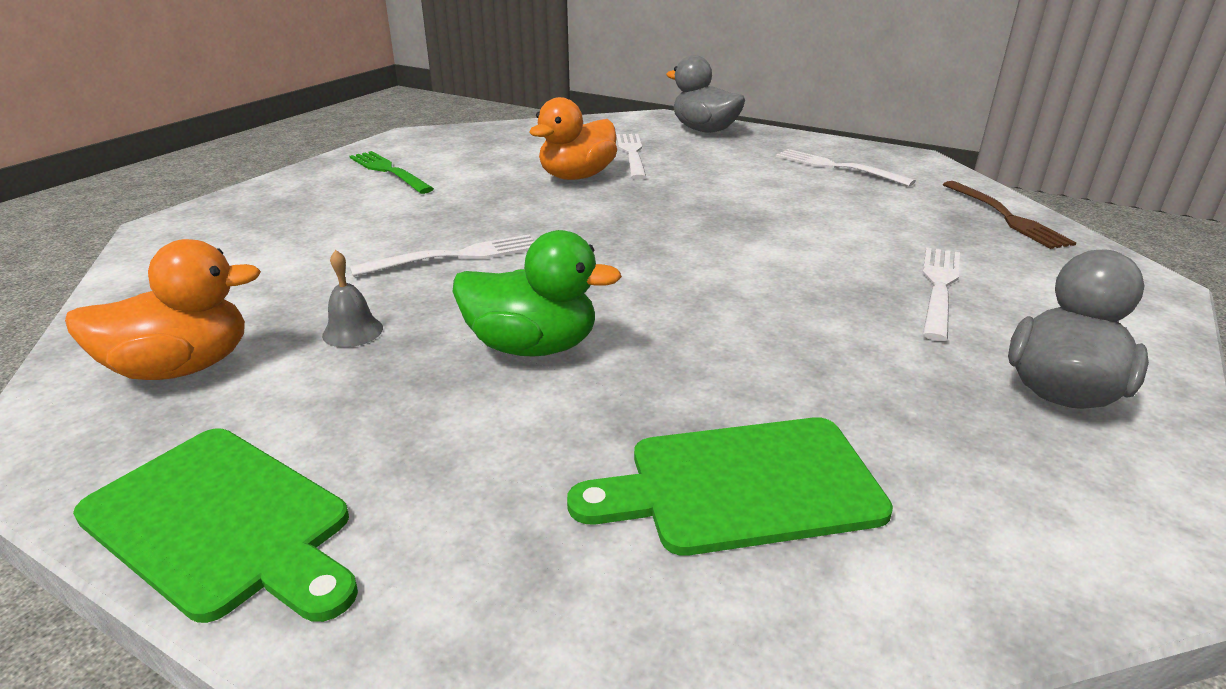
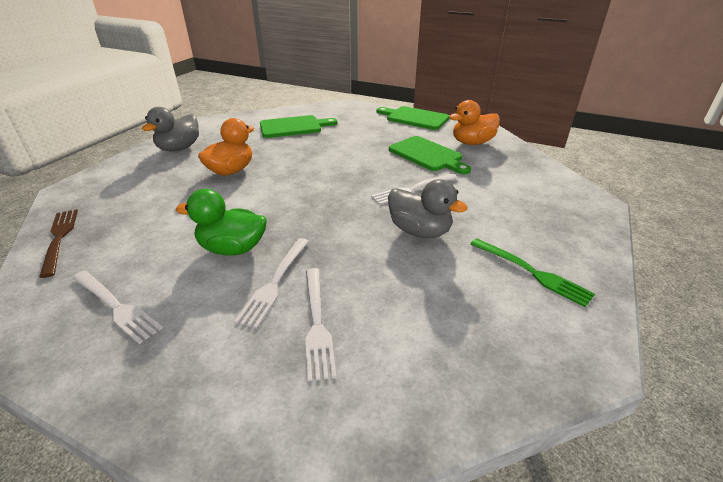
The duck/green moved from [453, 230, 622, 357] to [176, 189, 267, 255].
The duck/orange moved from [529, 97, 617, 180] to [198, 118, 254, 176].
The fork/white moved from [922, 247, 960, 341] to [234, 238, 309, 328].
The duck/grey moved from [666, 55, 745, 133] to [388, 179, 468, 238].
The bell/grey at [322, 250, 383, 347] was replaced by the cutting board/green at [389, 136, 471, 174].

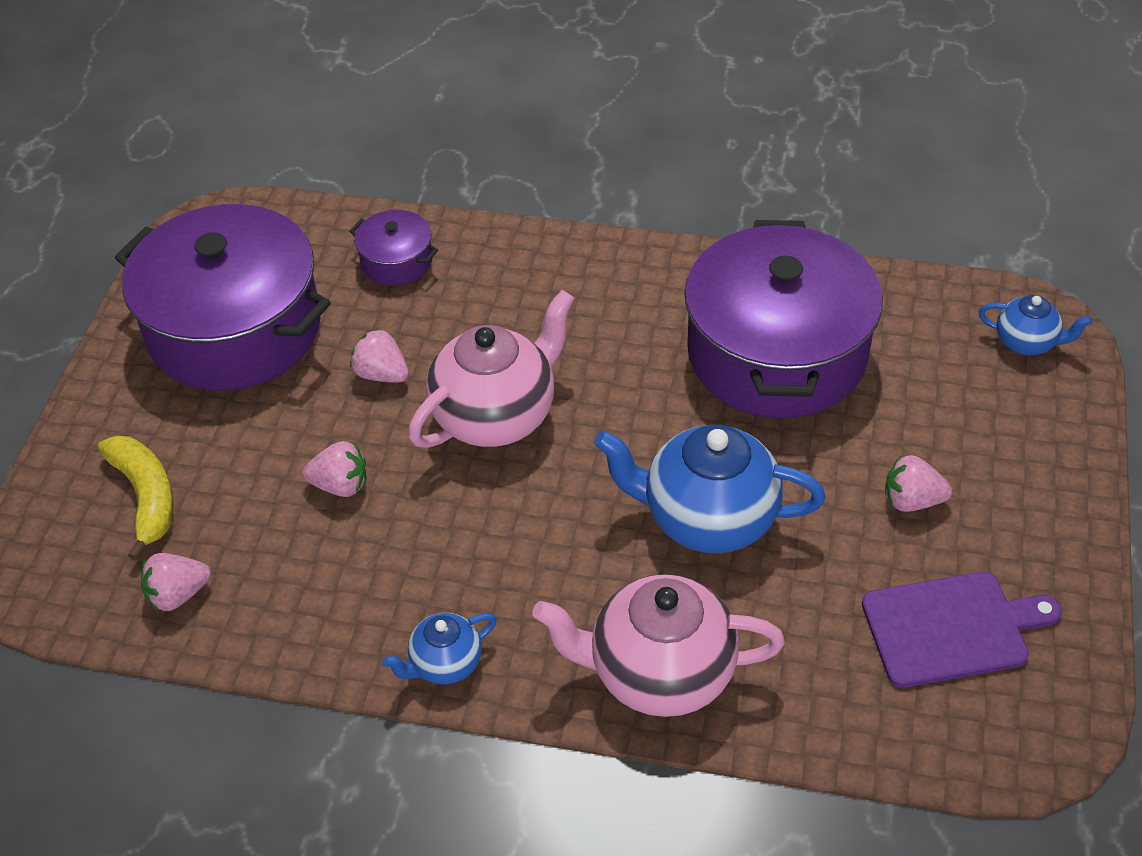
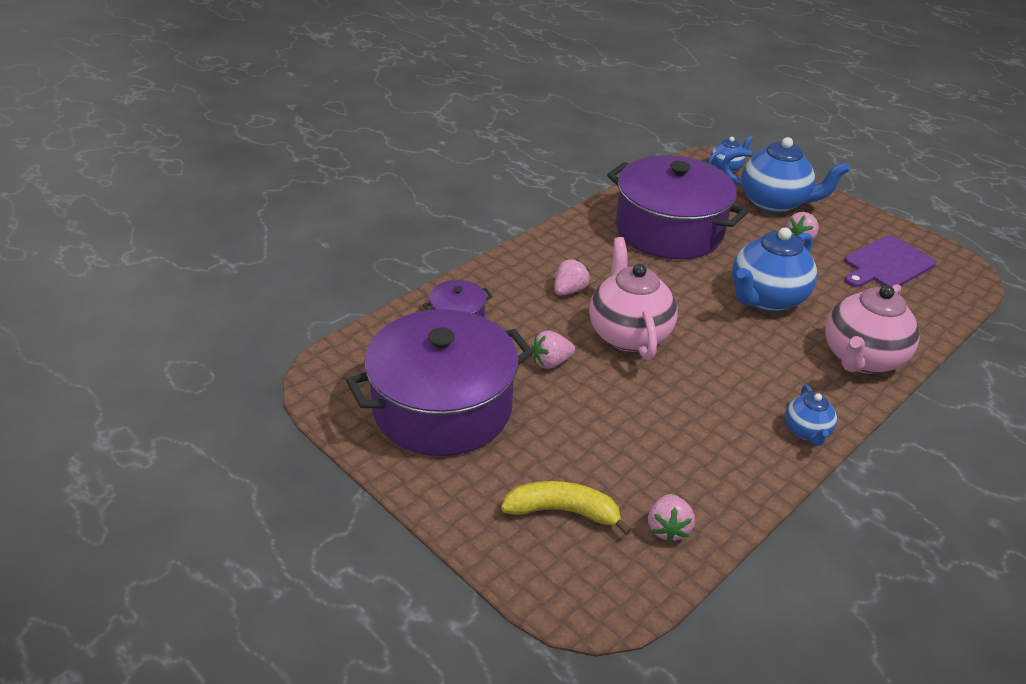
The strawberry/pink moved from [302, 441, 367, 497] to [554, 259, 590, 295].
The teapot/blue at [722, 137, 850, 213] appeared.
The cutting board/purple at [862, 572, 1062, 688] turned 150 degrees counterclockwise.

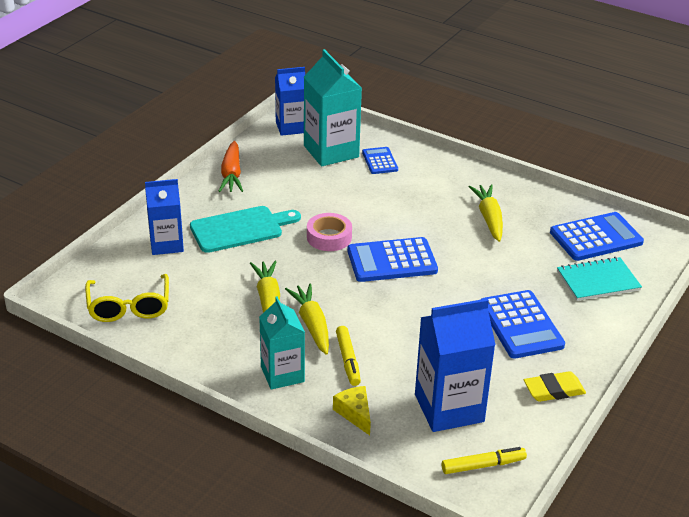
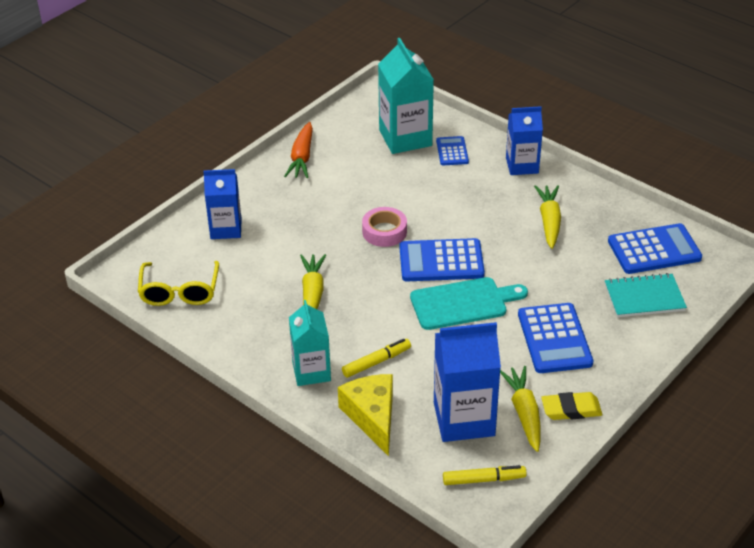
The cheese/yellow at [333, 386, 371, 435] changed to 1.67 times the size.
The marker/yellow at [336, 326, 361, 386] turned 120 degrees counterclockwise.
The cutting board/turquoise moved from [190, 206, 301, 253] to [410, 277, 528, 330].
The carrot/yellow moved from [285, 283, 329, 355] to [500, 366, 541, 452].
The carton/blue moved from [275, 67, 305, 136] to [506, 106, 543, 175].

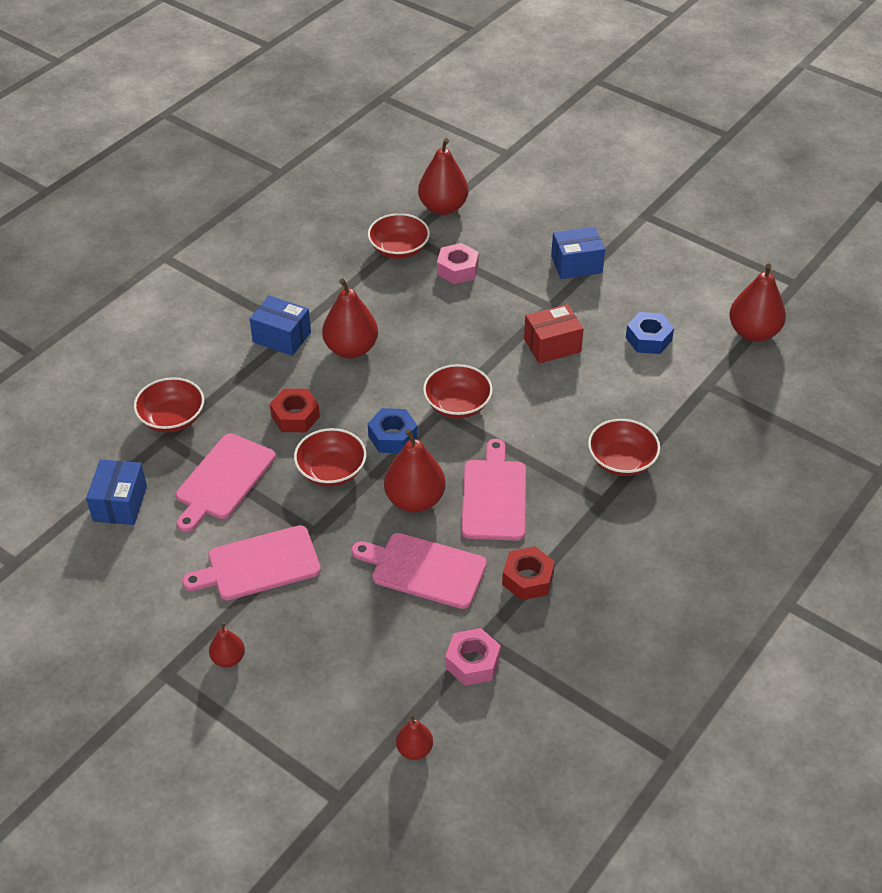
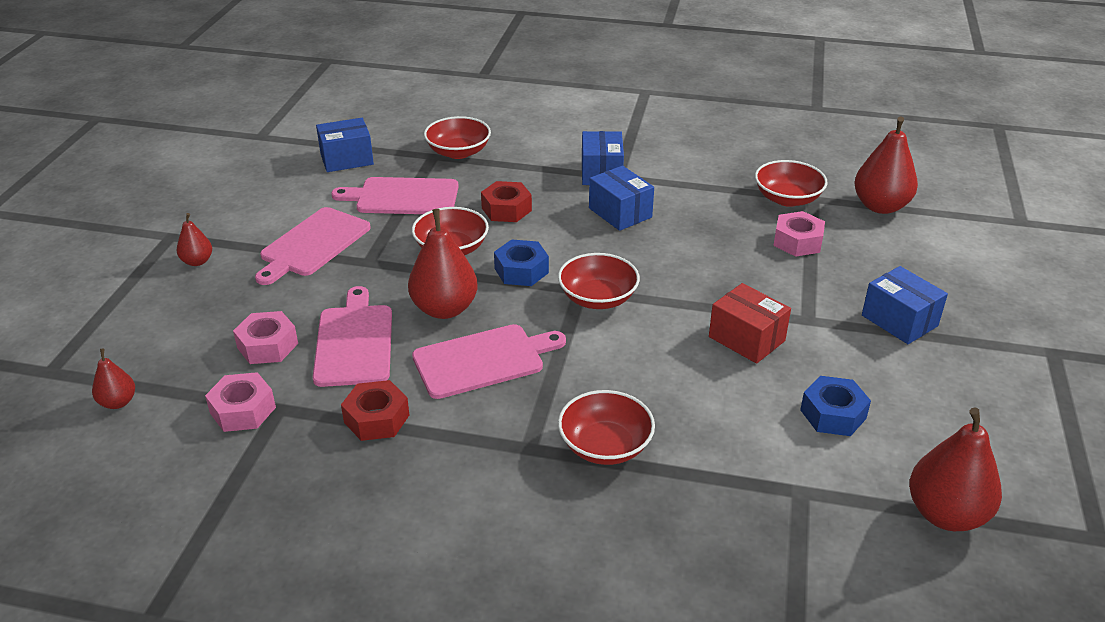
The nut/pink at [233, 311, 298, 364] appeared.
The cutting board/pink at [182, 525, 321, 600] turned 105 degrees counterclockwise.
The pear/red at [322, 279, 378, 359] was replaced by the box/blue at [589, 166, 654, 231].

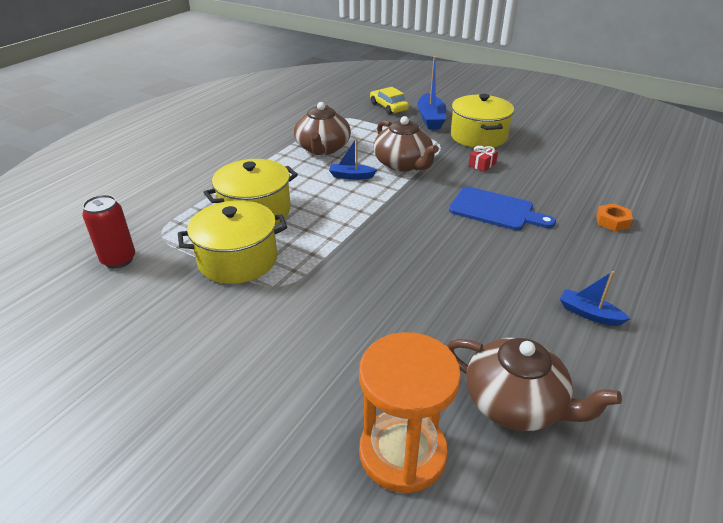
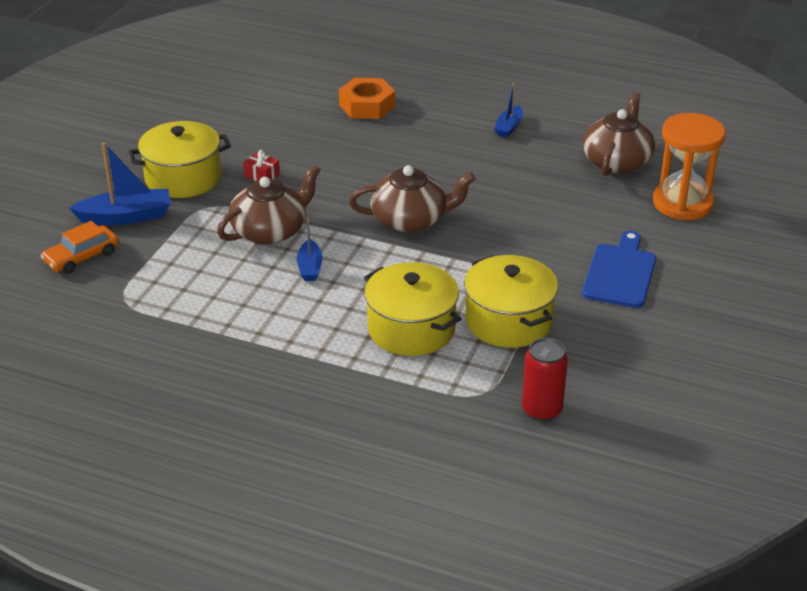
The car/yellow at [370, 87, 409, 114] became the car/orange at [41, 221, 119, 274].
The nut/orange at [596, 203, 633, 231] changed to 1.67 times the size.
The teapot/brown moved from [294, 102, 351, 155] to [349, 165, 476, 232].
The cutting board/blue moved from [449, 187, 556, 231] to [582, 231, 656, 308].

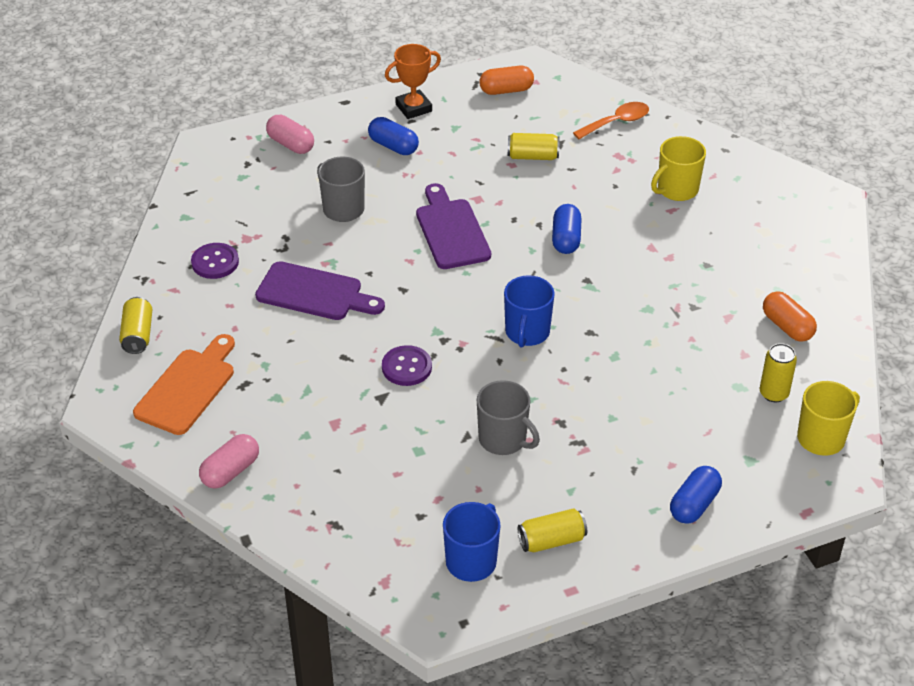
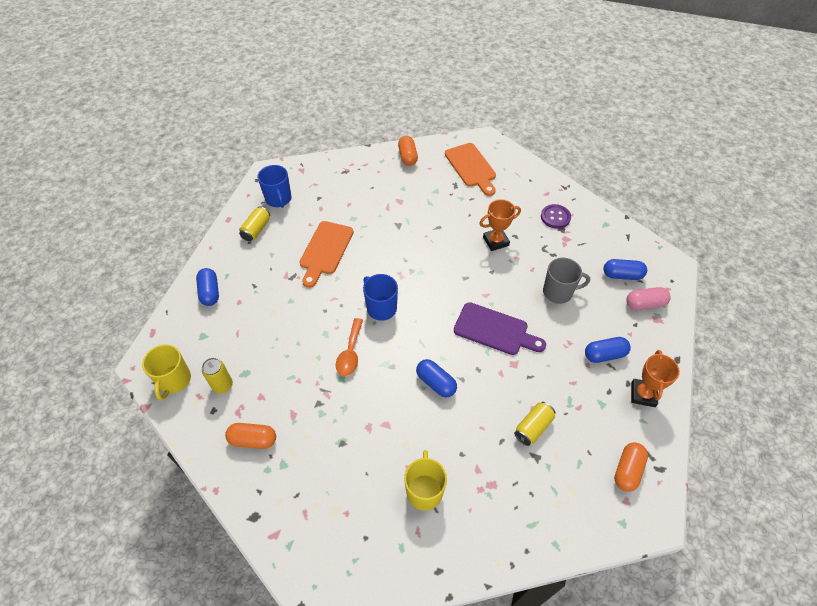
The mug/grey at [477, 380, 540, 455] was replaced by the cutting board/orange at [300, 221, 354, 288].
The spoon/orange moved from [573, 102, 649, 139] to [336, 318, 363, 376].
The capsule/pink at [199, 434, 259, 489] became the capsule/orange at [398, 136, 418, 166].
The cutting board/purple at [255, 261, 385, 320] was replaced by the trophy/orange at [479, 199, 521, 251].
The capsule/blue at [603, 259, 647, 280] appeared.
The can/yellow at [119, 297, 152, 354] disappeared.
The button/purple at [382, 345, 432, 386] disappeared.

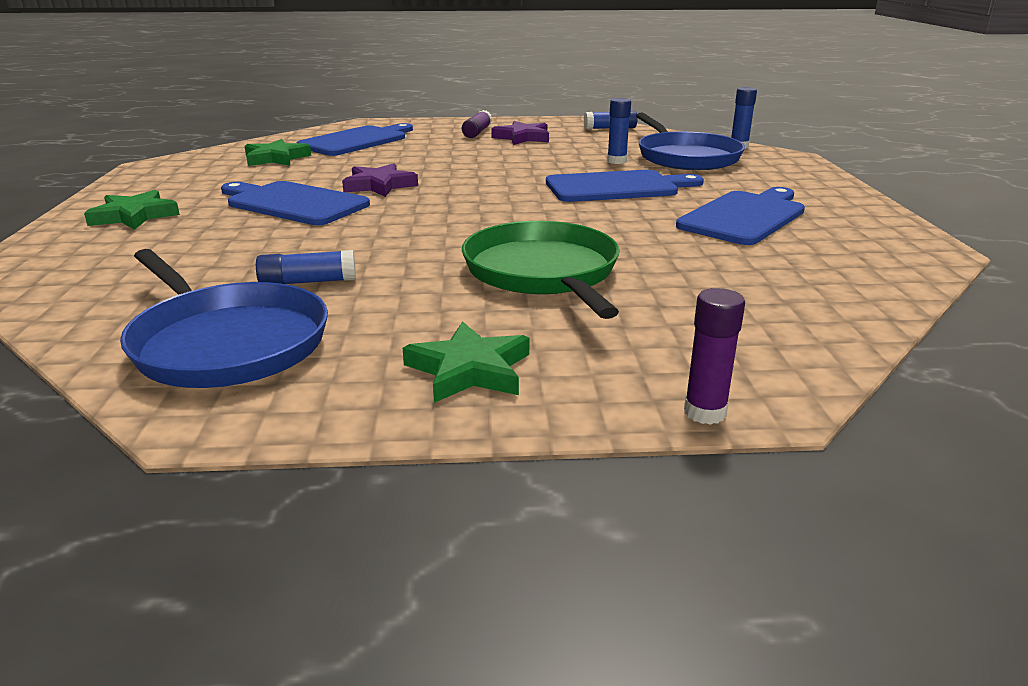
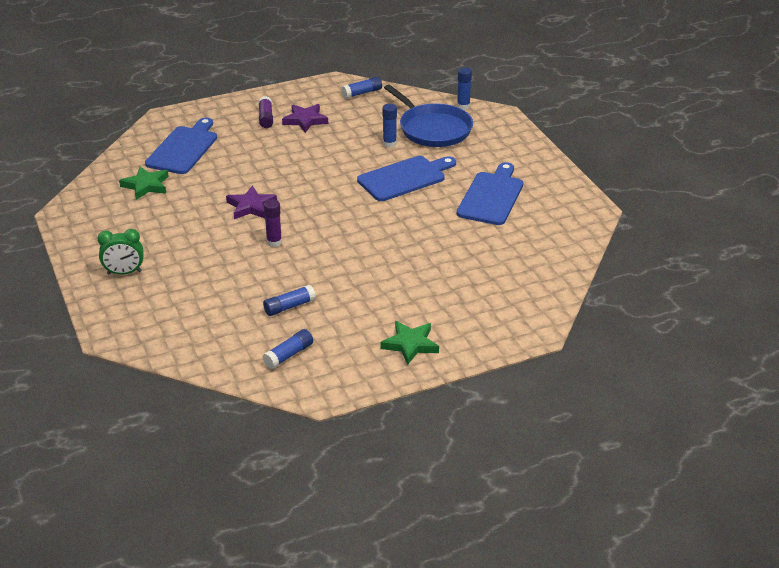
The star/green at [84, 190, 180, 230] was replaced by the clock/green at [98, 229, 144, 275].
The pan/blue at [120, 249, 328, 388] was replaced by the glue stick/blue at [262, 329, 313, 369].
The glue stick/purple moved from [684, 288, 745, 425] to [264, 199, 282, 247].
The cutting board/blue at [221, 181, 370, 225] disappeared.
The pan/green at [462, 221, 620, 319] disappeared.

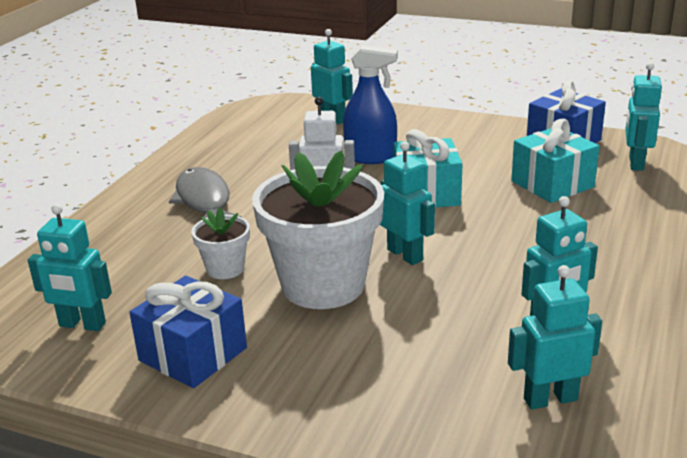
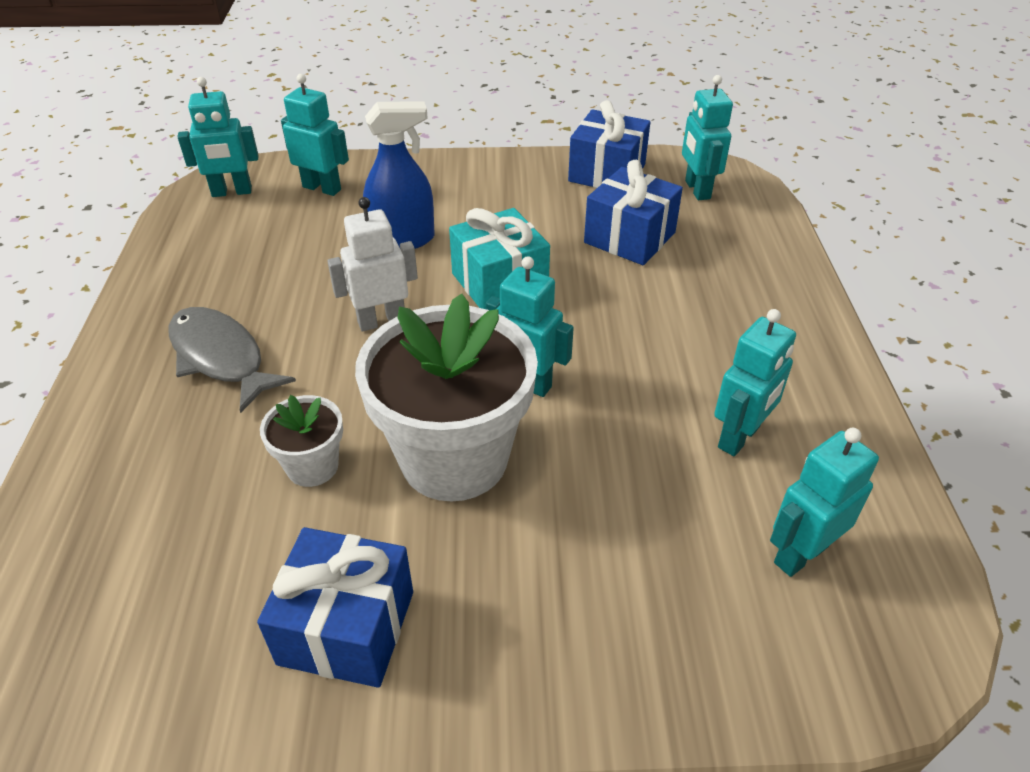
The robot/turquoise moved from [28, 204, 112, 331] to [177, 77, 259, 197].
The gift/turquoise at [511, 119, 600, 203] became the gift/blue at [584, 160, 683, 265].

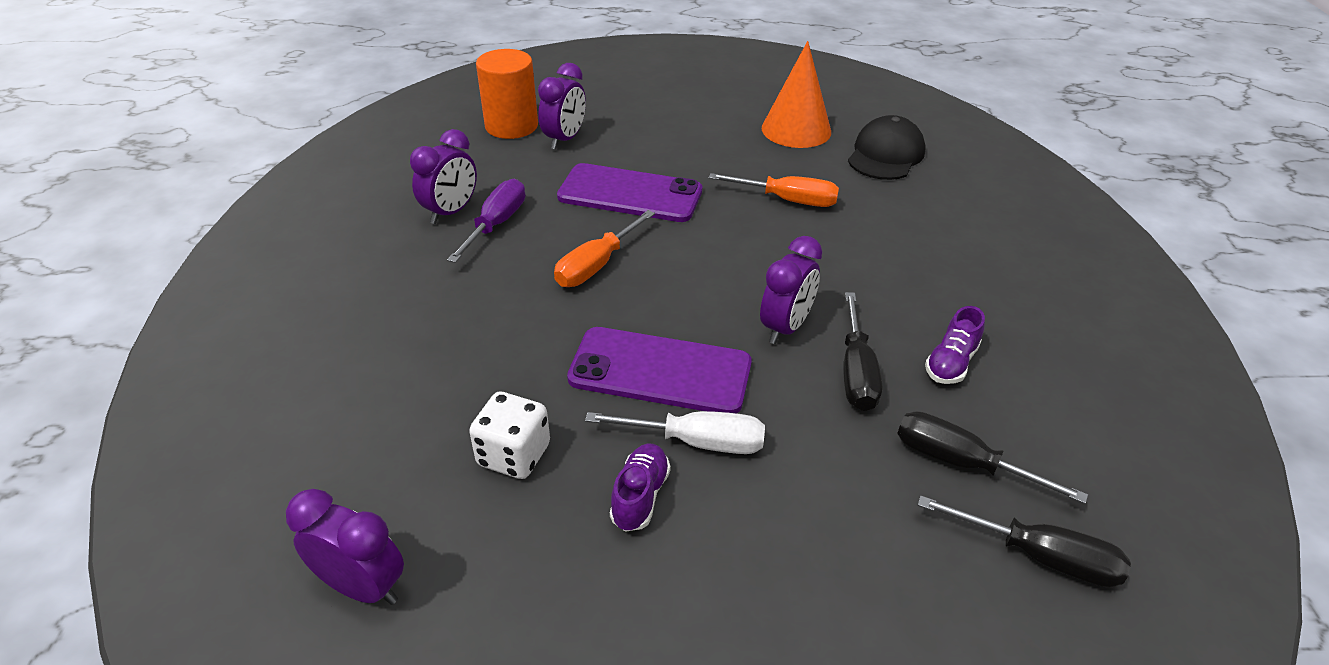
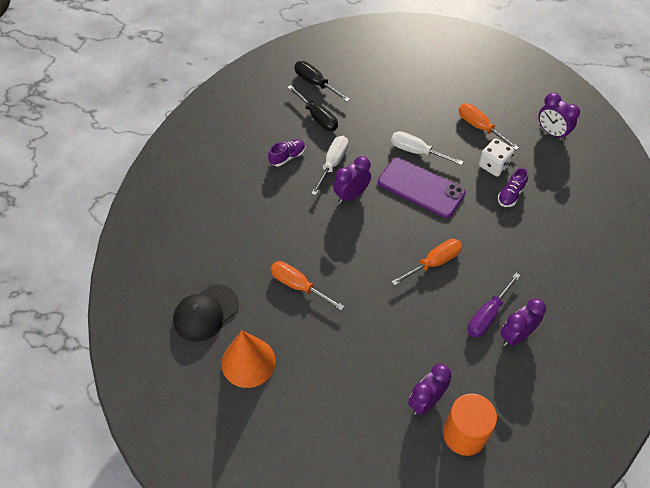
The screwdriver/black at [844, 292, 882, 411] became the screwdriver/white at [311, 136, 348, 195].
The screwdriver/orange at [459, 103, 519, 150] appeared.
The shoe/purple moved from [610, 444, 671, 532] to [498, 168, 528, 207].
The phone/purple at [557, 163, 702, 222] disappeared.

